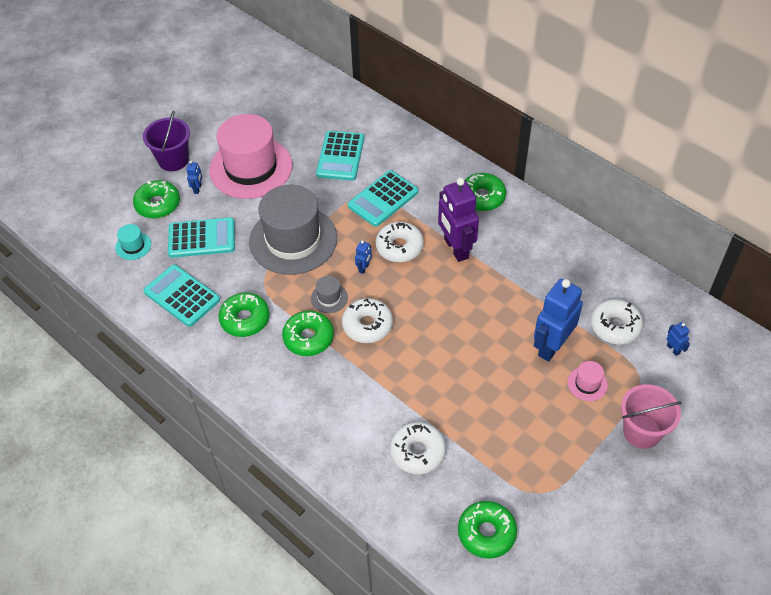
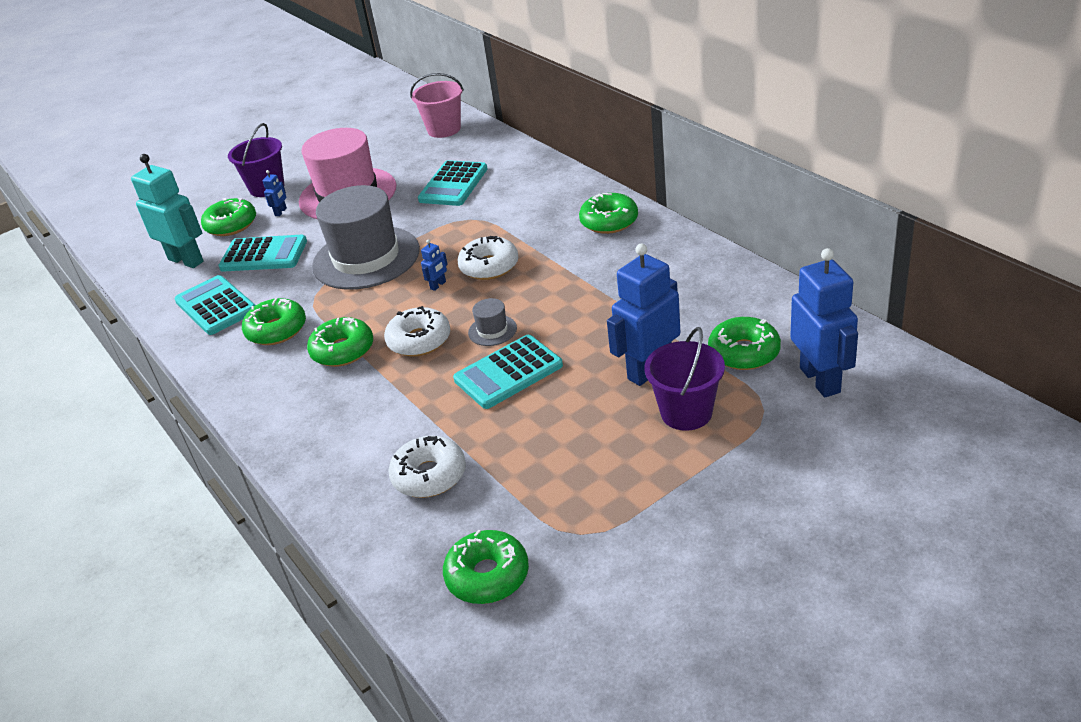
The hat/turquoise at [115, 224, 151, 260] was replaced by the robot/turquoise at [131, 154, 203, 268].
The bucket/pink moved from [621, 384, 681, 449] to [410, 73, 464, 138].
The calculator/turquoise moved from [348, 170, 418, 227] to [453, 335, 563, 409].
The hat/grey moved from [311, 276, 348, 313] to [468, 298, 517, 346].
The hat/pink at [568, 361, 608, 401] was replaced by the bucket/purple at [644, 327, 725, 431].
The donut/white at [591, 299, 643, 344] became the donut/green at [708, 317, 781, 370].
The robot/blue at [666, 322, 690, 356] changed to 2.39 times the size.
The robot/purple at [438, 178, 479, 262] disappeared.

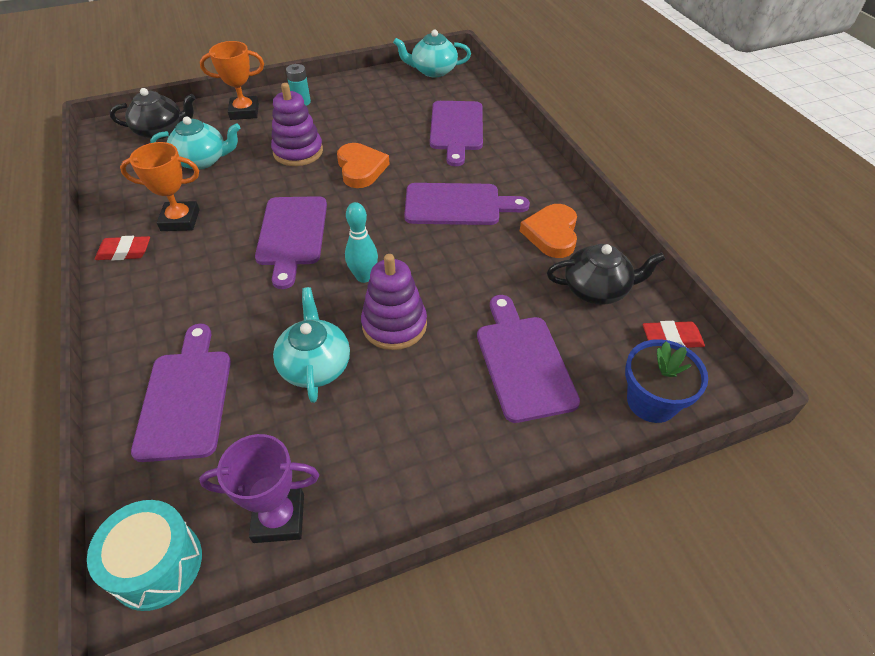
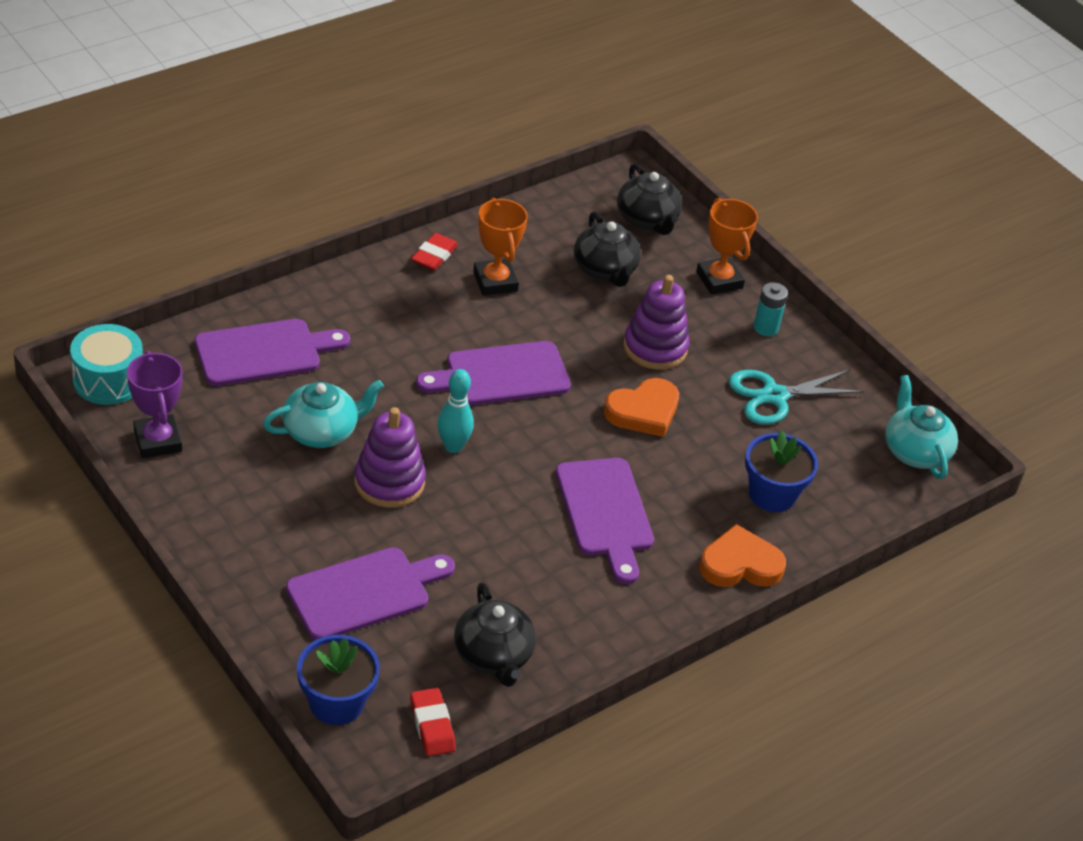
The eraser/red at [95, 236, 150, 260] turned 45 degrees clockwise.
The teapot/turquoise at [150, 116, 240, 170] became the teapot/black at [574, 211, 641, 287].
The heart/orange moved from [520, 204, 577, 258] to [699, 524, 786, 587].
The scissors/turquoise at [728, 369, 865, 425] appeared.
The cutting board/purple at [430, 101, 483, 166] was replaced by the flower pot/blue at [745, 431, 818, 512].

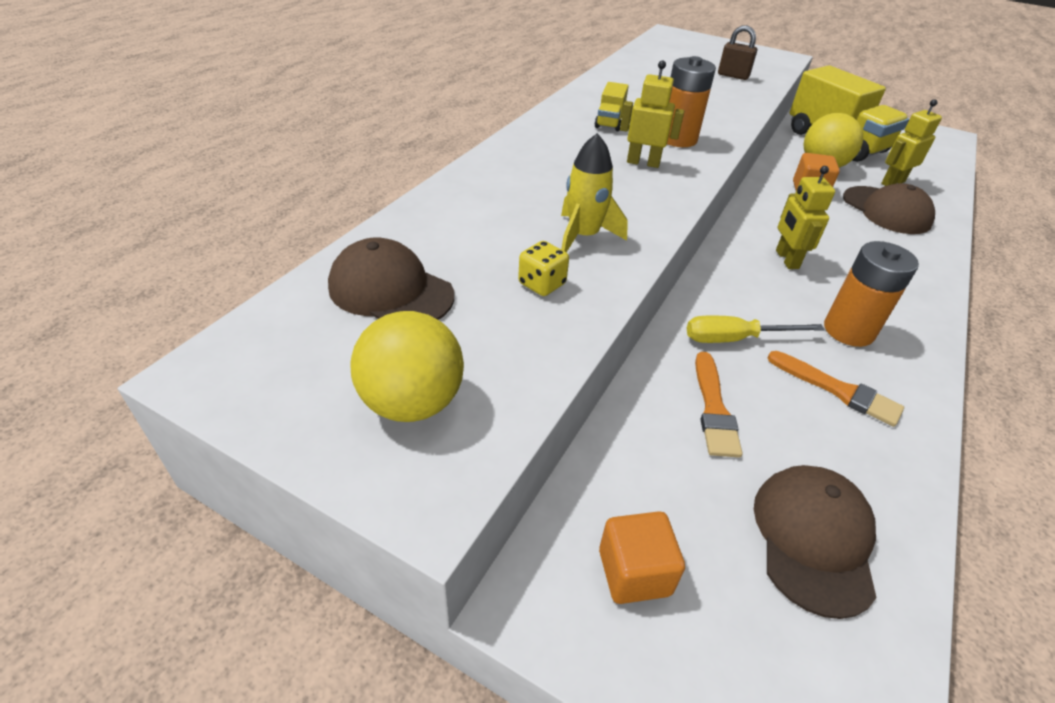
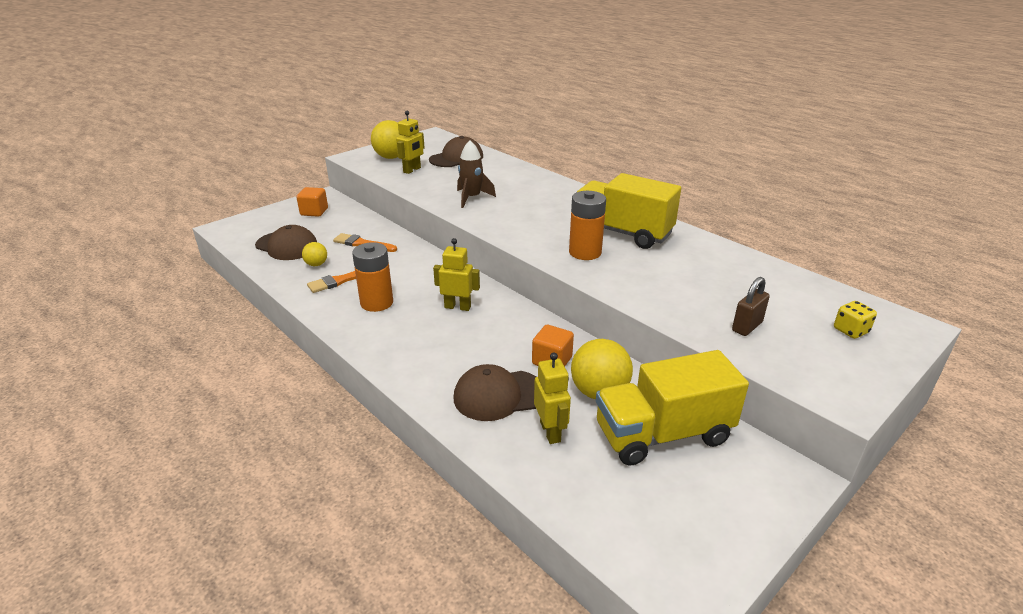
The ball/yellow at [302, 242, 327, 266] appeared.
The robot/yellow moved from [620, 60, 684, 168] to [396, 111, 425, 174].
The rocket/yellow at [561, 133, 628, 253] became the rocket/brown at [457, 140, 496, 208].
The truck/yellow at [595, 82, 629, 131] changed to 2.22 times the size.
The dice/yellow moved from [518, 241, 569, 296] to [834, 301, 877, 339].
The screwdriver/yellow at [687, 316, 825, 343] disappeared.

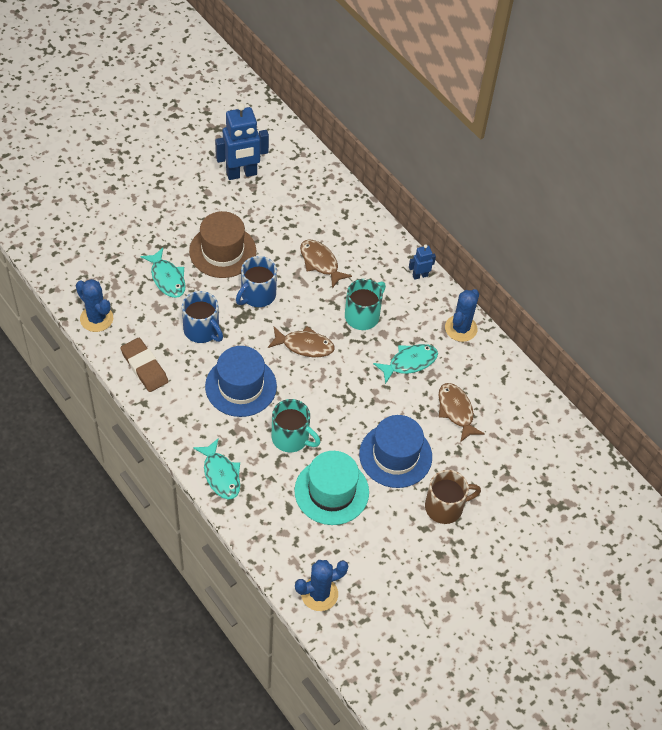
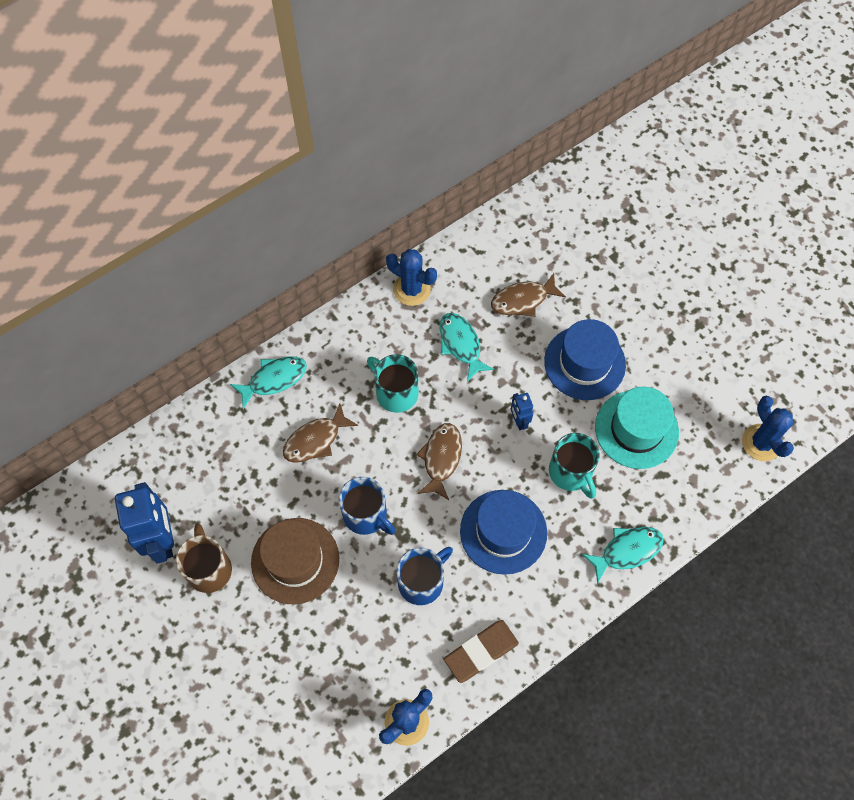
The mug/brown moved from [425, 470, 481, 524] to [176, 523, 232, 593].
The fish/turquoise moved from [140, 248, 186, 298] to [230, 356, 307, 409].
The robot/blue moved from [409, 245, 436, 280] to [511, 393, 533, 430].
The mug/turquoise at [271, 399, 320, 452] turned 120 degrees clockwise.

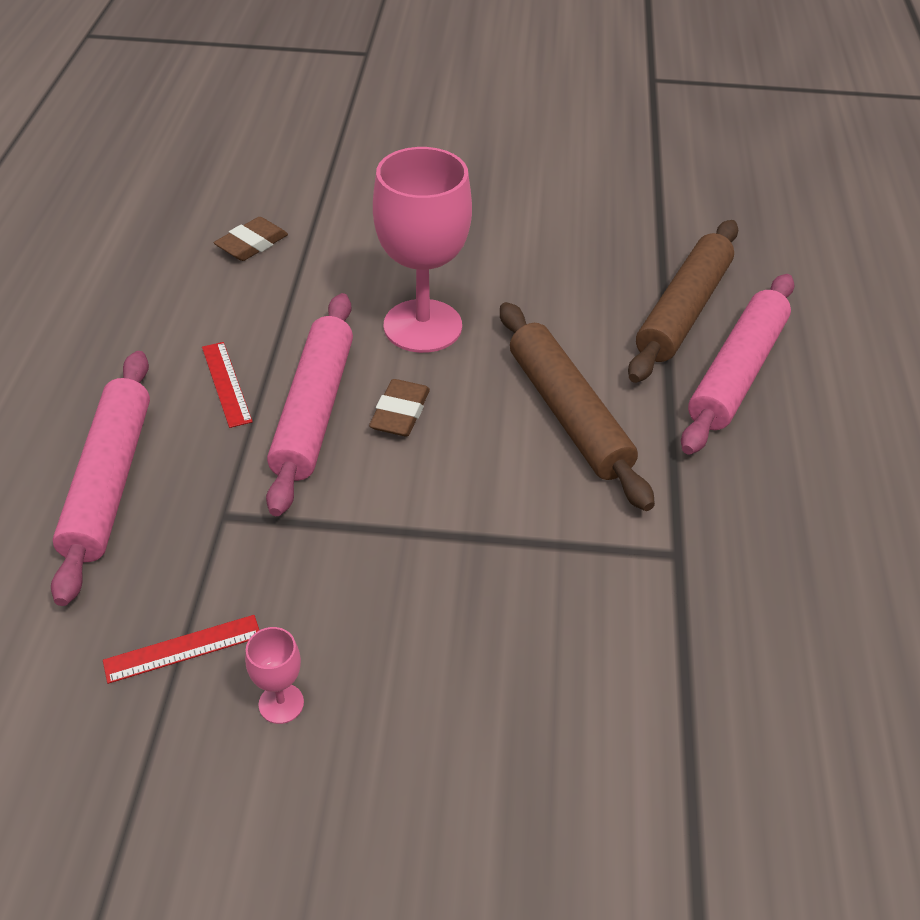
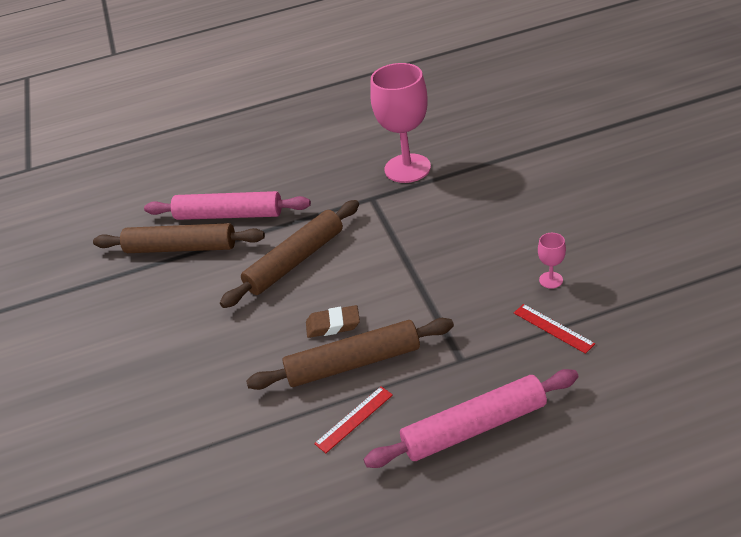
The rolling pin/pink at [266, 293, 353, 516] became the rolling pin/brown at [246, 318, 454, 390].
The goblet/pink moved from [373, 147, 472, 353] to [370, 63, 431, 183].
The eraser/brown at [214, 217, 288, 261] disappeared.

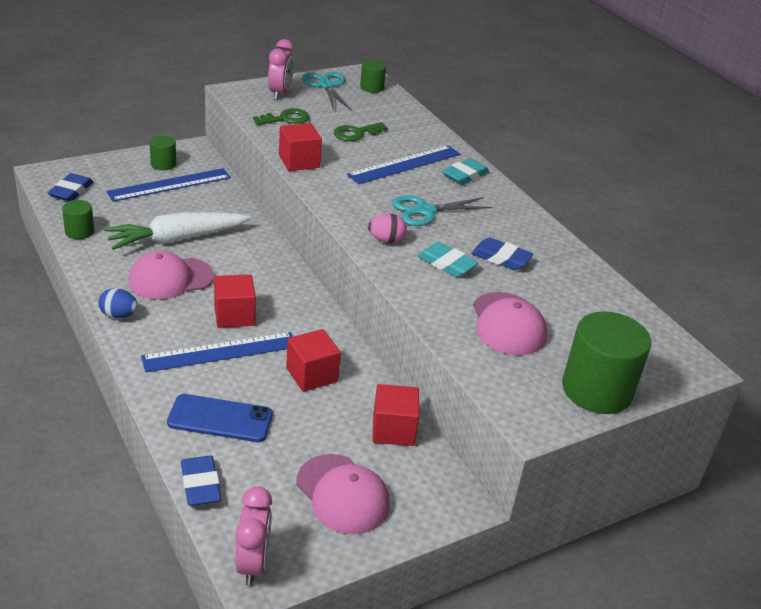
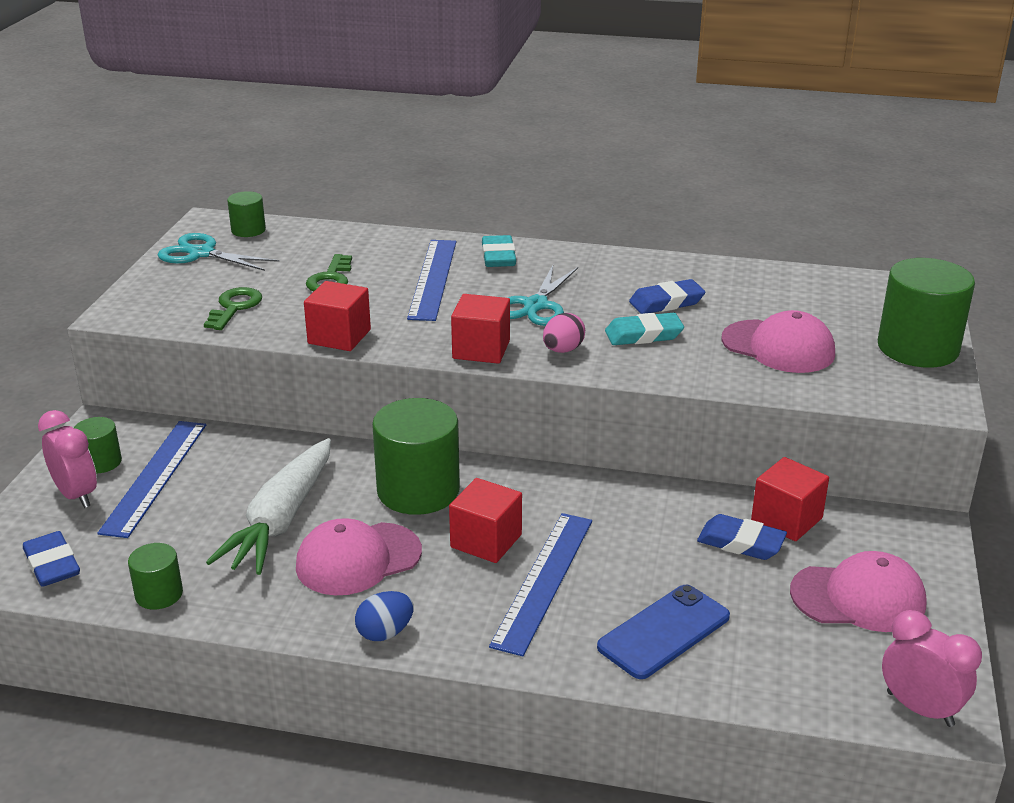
The clock/pink moved from [268, 39, 294, 100] to [38, 410, 97, 508].
The cap/pink at [128, 251, 214, 300] turned 45 degrees clockwise.
The cylinder/green at [372, 398, 460, 515] appeared.
The cube/red moved from [286, 329, 341, 392] to [451, 294, 510, 364].
The eraser/blue moved from [181, 455, 222, 506] to [697, 514, 787, 560].

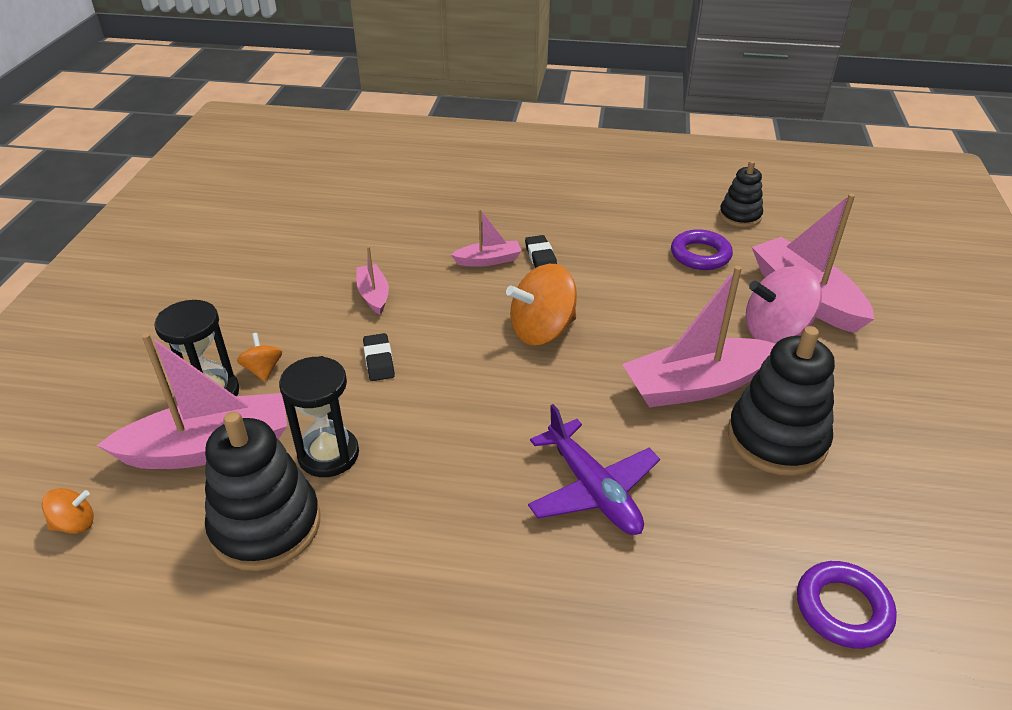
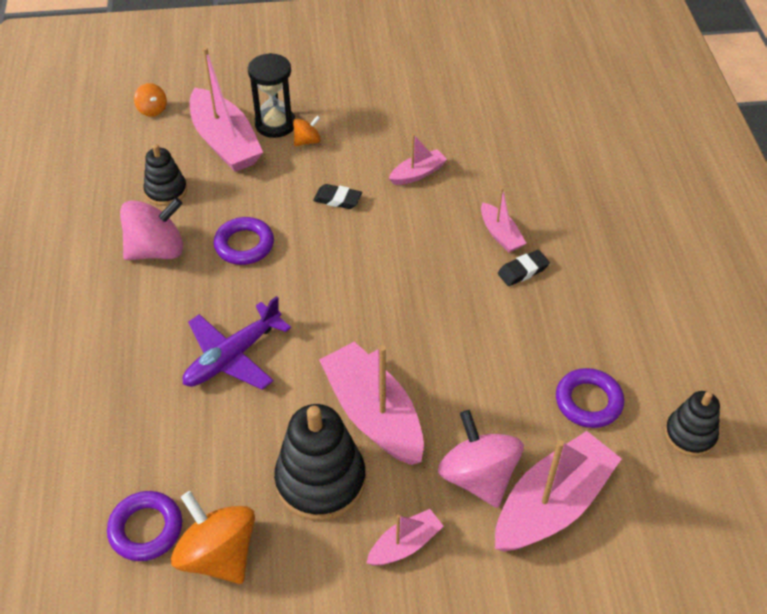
The spinning top/pink at [120, 198, 183, 260] appeared.
The stacking toy/black at [205, 411, 320, 571] changed to 0.59 times the size.
The spinning top/orange moved from [506, 264, 577, 346] to [171, 491, 255, 584].
The ring/purple at [214, 217, 274, 265] appeared.
The eraser/black at [363, 333, 395, 381] turned 45 degrees clockwise.
The boat/pink at [367, 509, 444, 566] appeared.
The hourglass/black at [279, 356, 359, 477] disappeared.

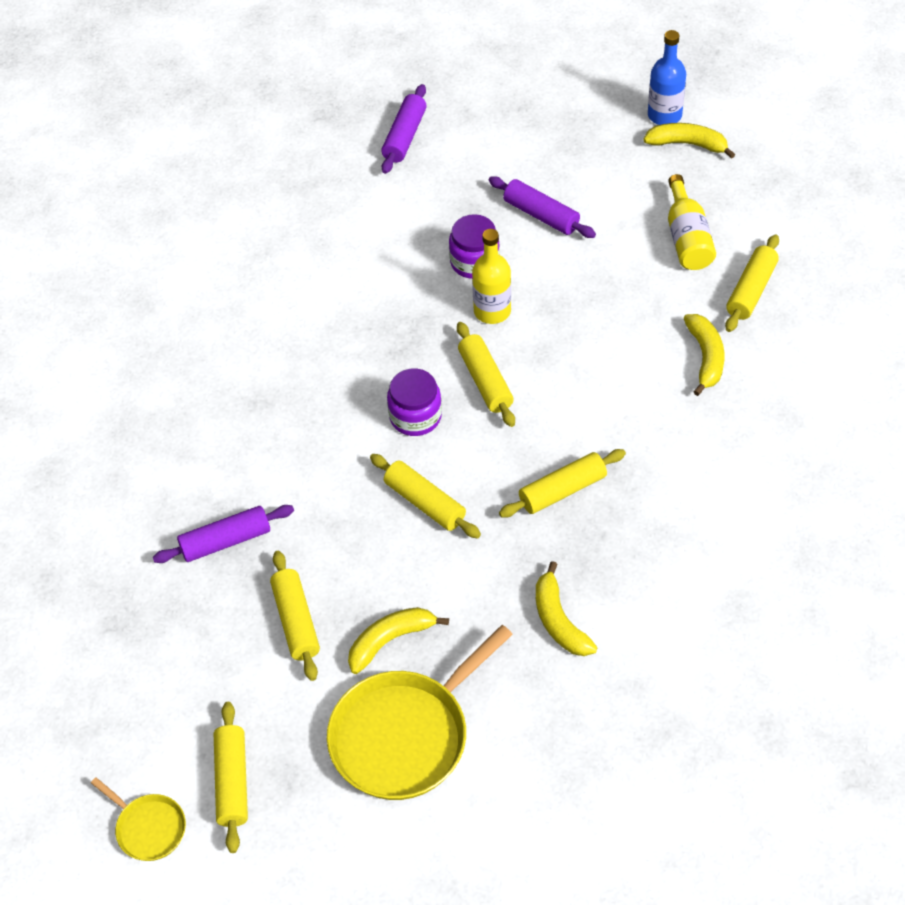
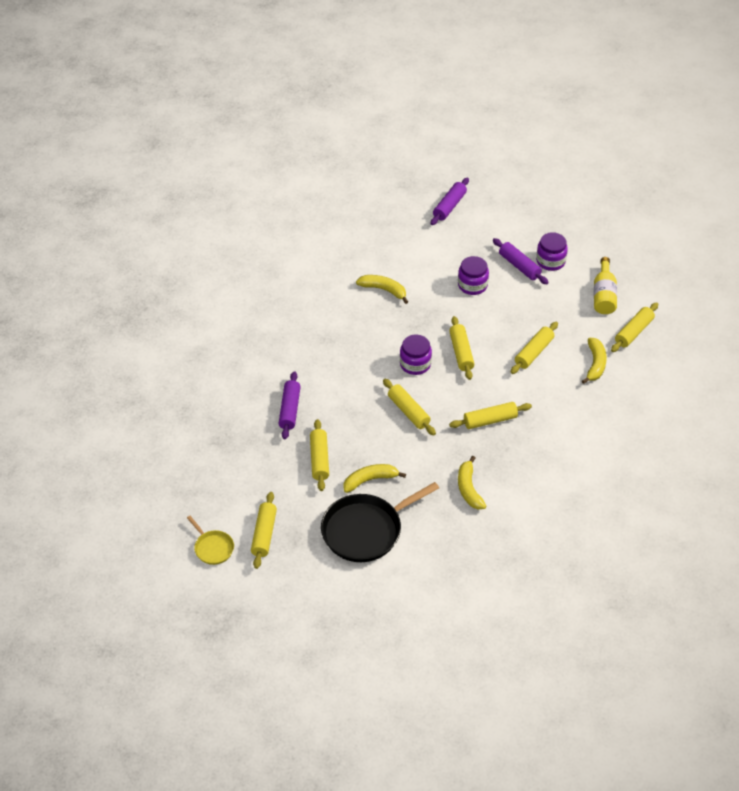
The rolling pin/purple at [153, 505, 294, 563] turned 75 degrees counterclockwise.
The pan/yellow at [327, 625, 513, 800] became the pan/black at [321, 482, 439, 562].
The banana/yellow moved from [644, 123, 735, 159] to [356, 275, 408, 304].
The rolling pin/yellow at [511, 322, 558, 374] appeared.
The jar/purple at [536, 232, 568, 271] appeared.
The bottle/yellow at [472, 229, 511, 324] disappeared.
The bottle/blue at [648, 30, 686, 125] disappeared.

